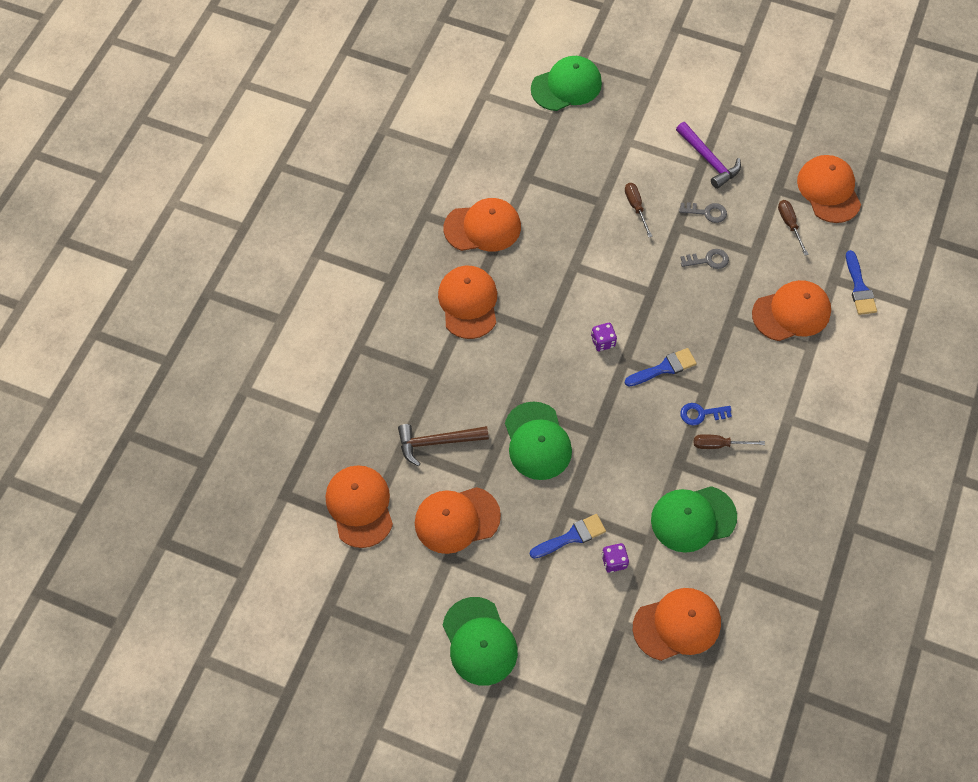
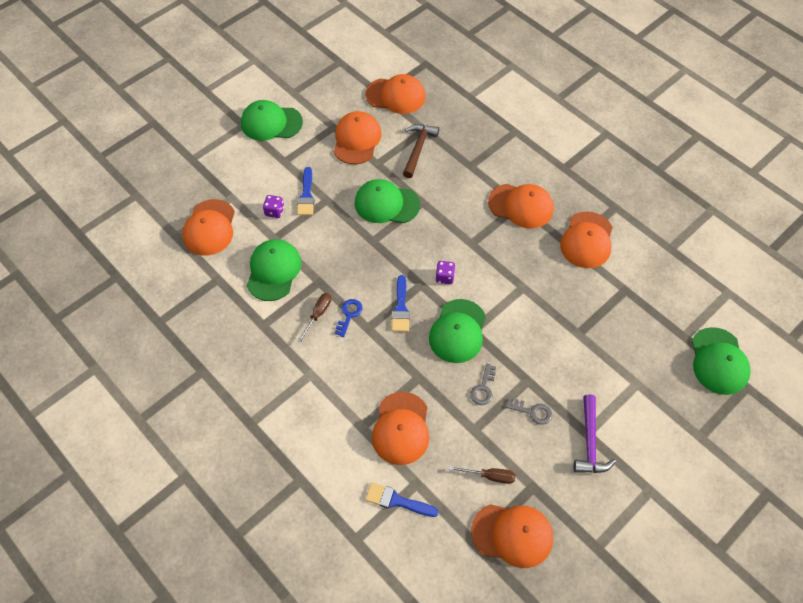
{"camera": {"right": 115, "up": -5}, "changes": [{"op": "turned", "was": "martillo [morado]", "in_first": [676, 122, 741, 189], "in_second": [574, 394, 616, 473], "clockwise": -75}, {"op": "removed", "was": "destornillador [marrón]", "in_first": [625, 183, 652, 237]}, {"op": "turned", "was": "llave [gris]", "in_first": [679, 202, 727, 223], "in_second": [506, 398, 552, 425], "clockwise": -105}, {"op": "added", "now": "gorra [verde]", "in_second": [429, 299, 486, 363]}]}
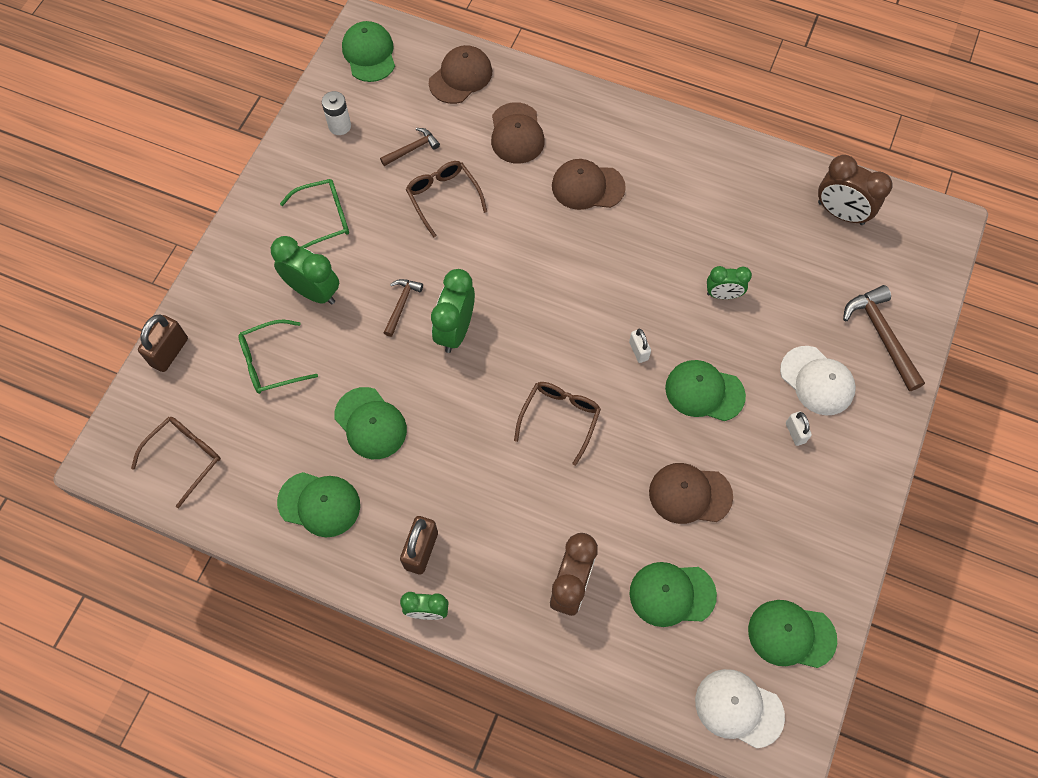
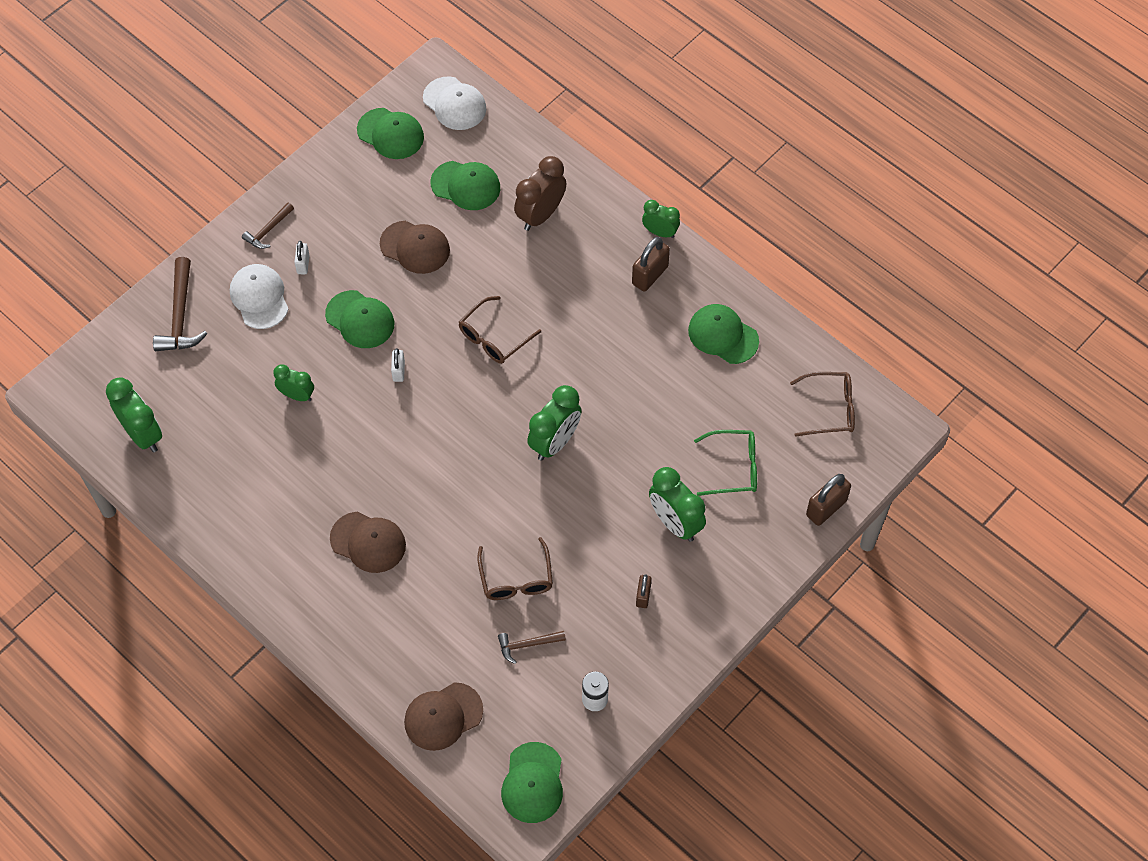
{"camera": {"right": -160, "up": -5}, "changes": [{"op": "removed", "was": "gorra [marrón]", "in_first": [491, 102, 545, 164]}, {"op": "recoloured", "was": "despertador [marrón]", "now": "despertador [verde]", "in_first": [818, 155, 892, 225], "in_second": [106, 378, 162, 452]}, {"op": "replaced", "was": "gafas [verde]", "now": "candado [marrón]", "in_first": [280, 179, 349, 248], "in_second": [636, 575, 652, 608]}, {"op": "moved", "was": "martillo [marrón]", "in_first": [383, 279, 423, 337], "in_second": [242, 203, 294, 249]}, {"op": "removed", "was": "gorra [verde]", "in_first": [334, 387, 407, 459]}, {"op": "turned", "was": "gafas [marrón]", "in_first": [131, 417, 221, 508], "in_second": [790, 372, 855, 437], "clockwise": -150}]}
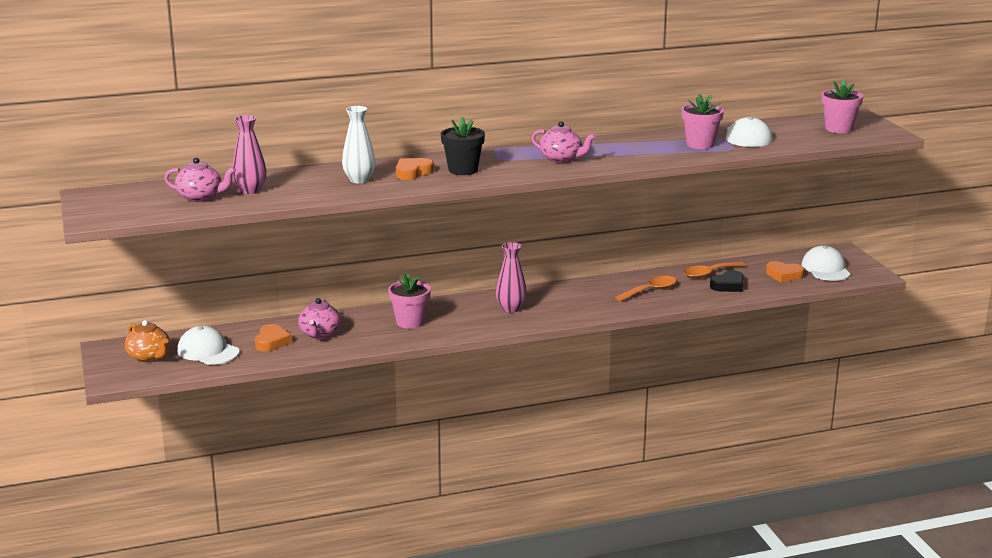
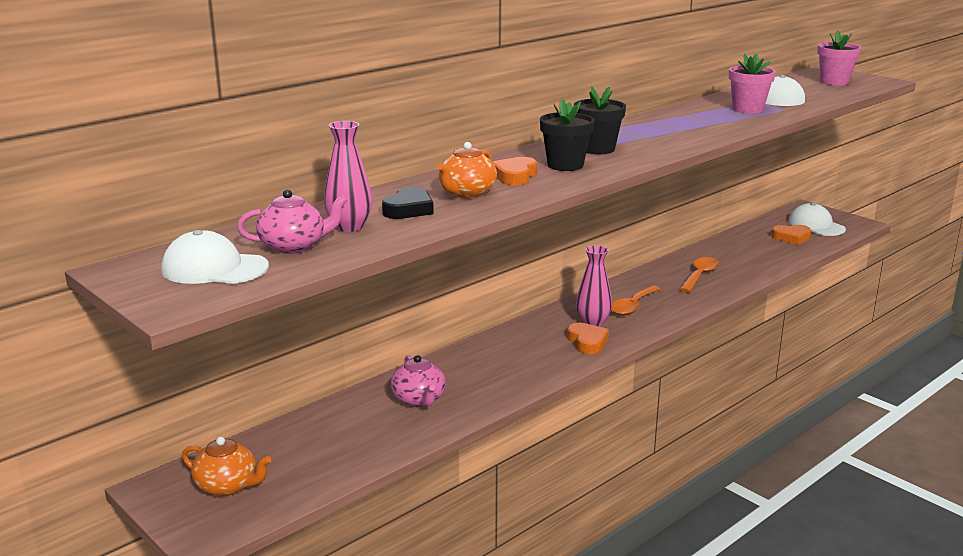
{"camera": {"right": -25, "up": 0}, "changes": [{"op": "replaced", "was": "florero [blanco]", "now": "tetera [naranja]", "in_first": [342, 106, 376, 183], "in_second": [437, 142, 497, 198]}, {"op": "removed", "was": "tetera [rosa]", "in_first": [532, 121, 596, 163]}, {"op": "moved", "was": "cuchara [naranja]", "in_first": [683, 261, 746, 278], "in_second": [611, 285, 660, 316]}, {"op": "moved", "was": "corazón [negro]", "in_first": [710, 270, 744, 292], "in_second": [382, 187, 434, 219]}, {"op": "removed", "was": "maceta [rosa]", "in_first": [388, 273, 431, 329]}, {"op": "moved", "was": "corazón [naranja]", "in_first": [255, 324, 292, 352], "in_second": [567, 323, 609, 354]}, {"op": "moved", "was": "gorra [blanco]", "in_first": [177, 326, 240, 365], "in_second": [161, 230, 269, 284]}, {"op": "added", "now": "maceta [negro]", "in_second": [574, 86, 626, 154]}]}
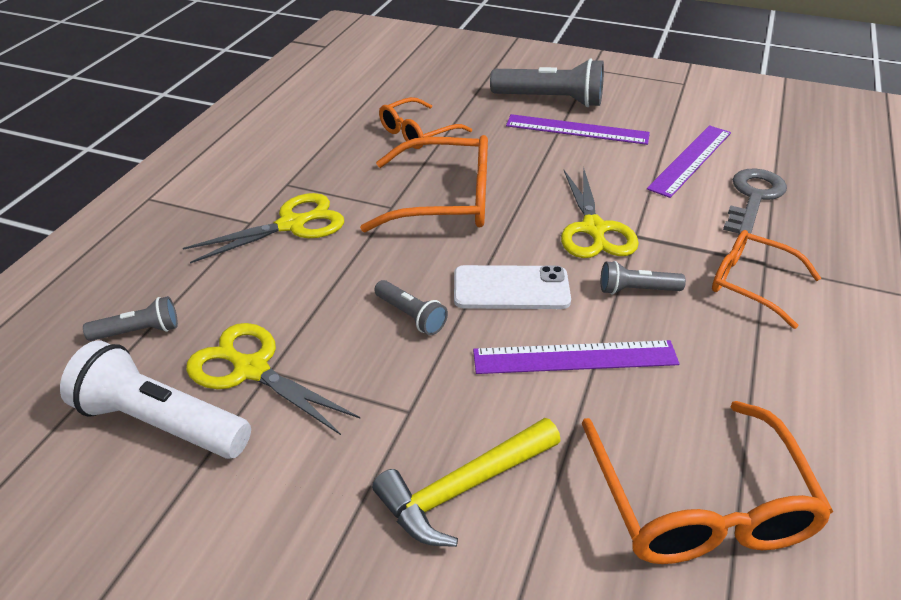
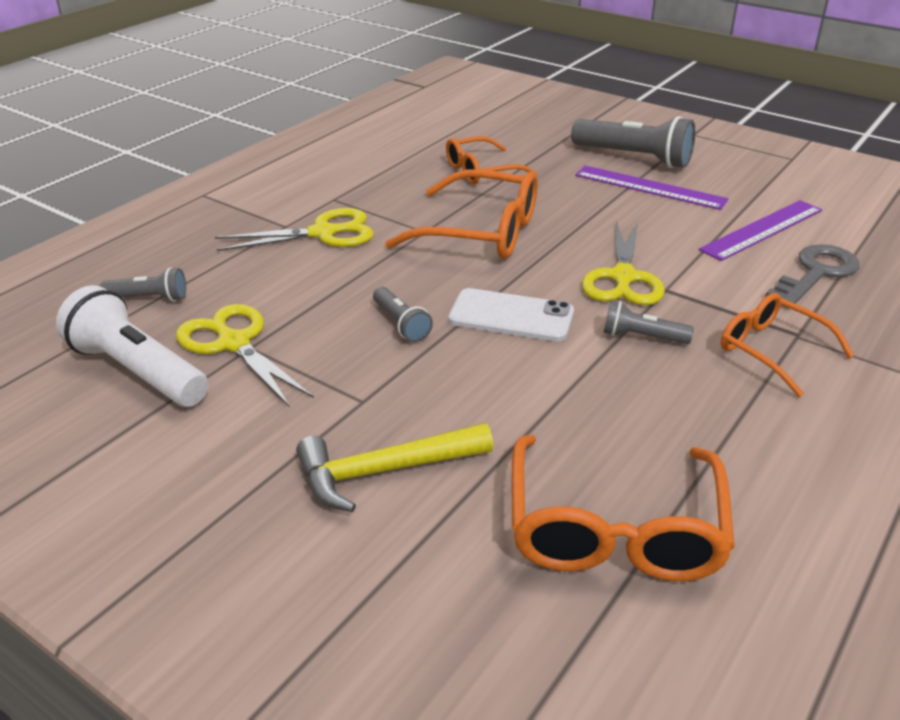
{"camera": {"right": 15, "up": -5}, "changes": [{"op": "removed", "was": "regla [morado]", "in_first": [473, 340, 679, 374]}]}
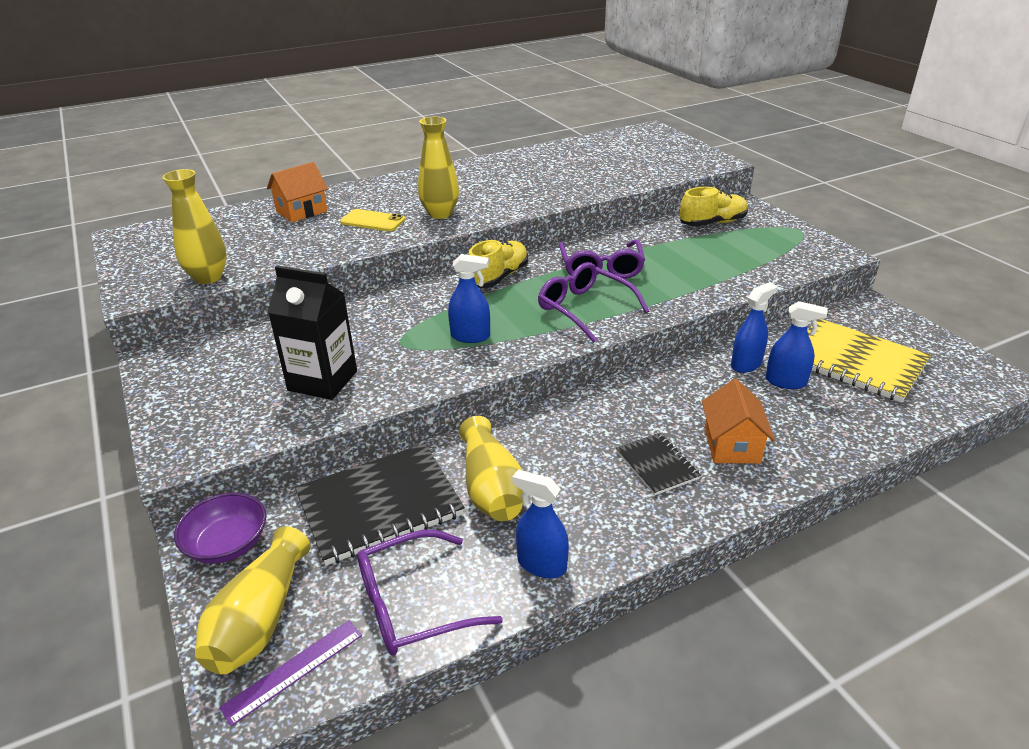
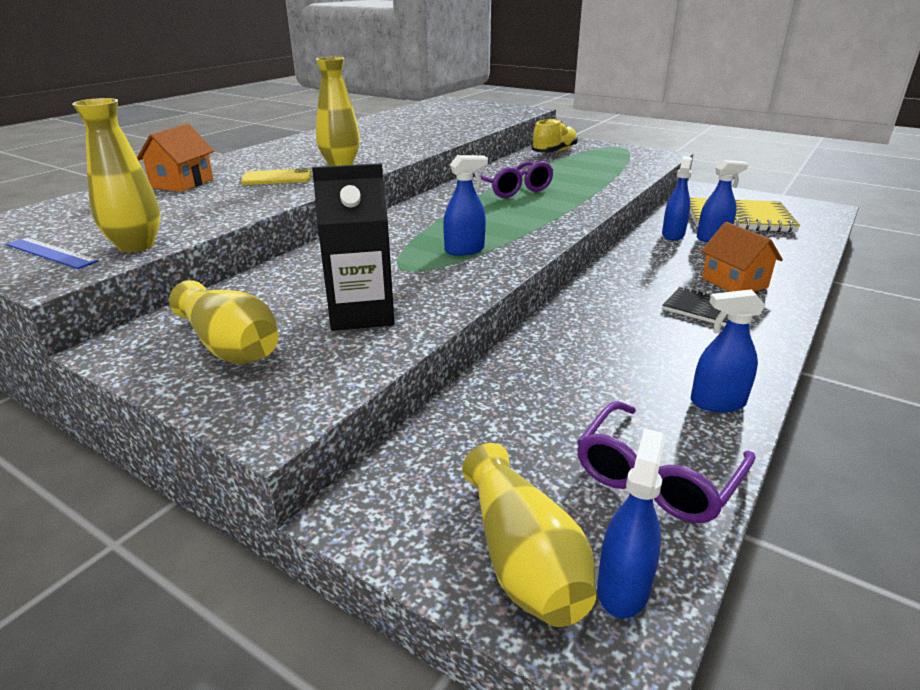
{"camera": {"right": -30, "up": -5}, "changes": [{"op": "removed", "was": "zapato [amarillo]", "in_first": [468, 239, 528, 288]}, {"op": "removed", "was": "gafas [morado]", "in_first": [538, 262, 649, 343]}, {"op": "moved", "was": "florero [amarillo]", "in_first": [459, 416, 524, 521], "in_second": [169, 280, 278, 364]}, {"op": "removed", "was": "cuaderno [negro]", "in_first": [295, 444, 465, 566]}, {"op": "removed", "was": "cuenco [morado]", "in_first": [174, 493, 266, 564]}, {"op": "replaced", "was": "regla [morado]", "now": "pulverizador [azul]", "in_first": [219, 620, 362, 726], "in_second": [597, 429, 665, 619]}, {"op": "added", "now": "regla [azul]", "in_second": [6, 237, 98, 269]}]}
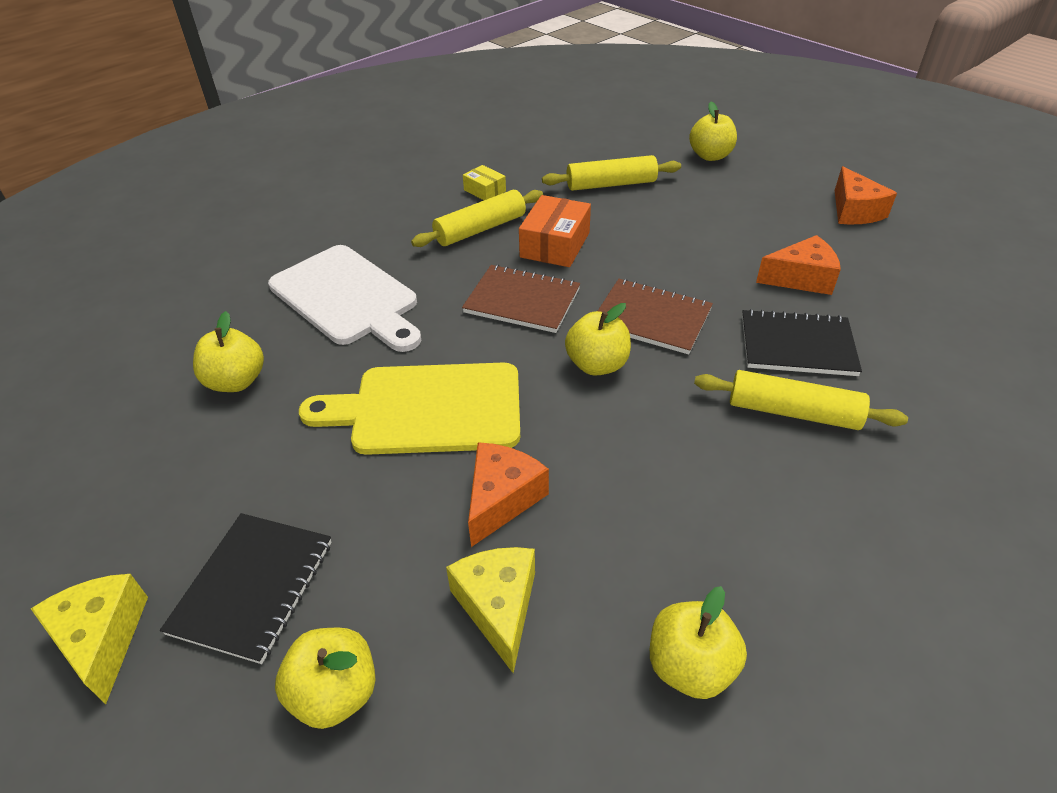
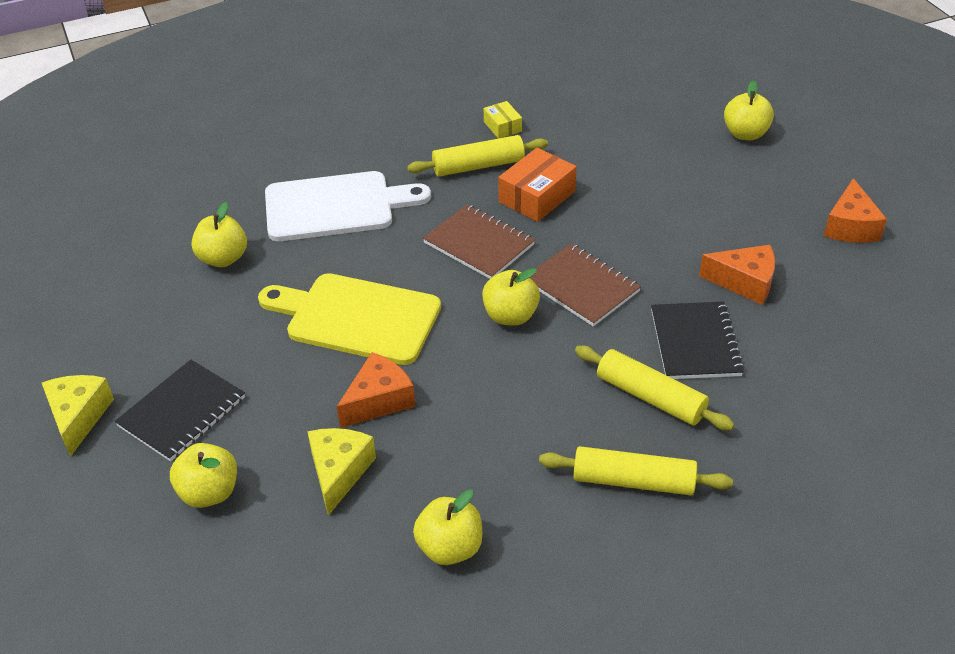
{"camera": {"right": 20, "up": 0}, "changes": [{"op": "moved", "was": "rodillo [amarillo]", "in_first": [542, 155, 681, 191], "in_second": [539, 446, 733, 495]}, {"op": "turned", "was": "tabla de cortar [blanco]", "in_first": [268, 245, 421, 352], "in_second": [265, 171, 431, 241], "clockwise": -75}, {"op": "turned", "was": "cuaderno [negro]", "in_first": [742, 309, 862, 376], "in_second": [651, 302, 744, 379], "clockwise": 60}]}
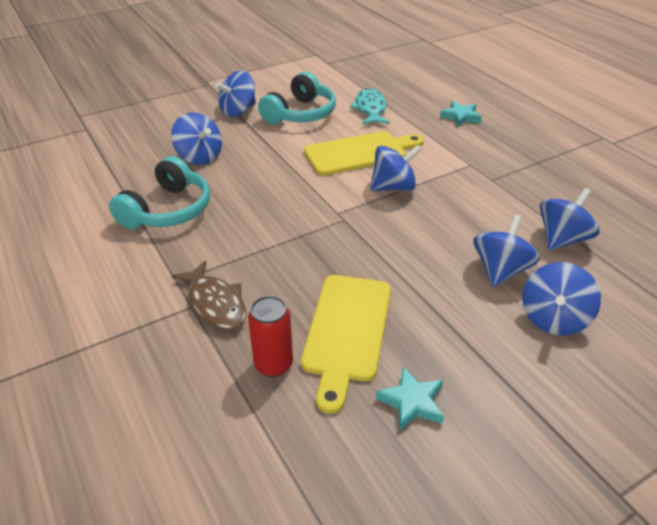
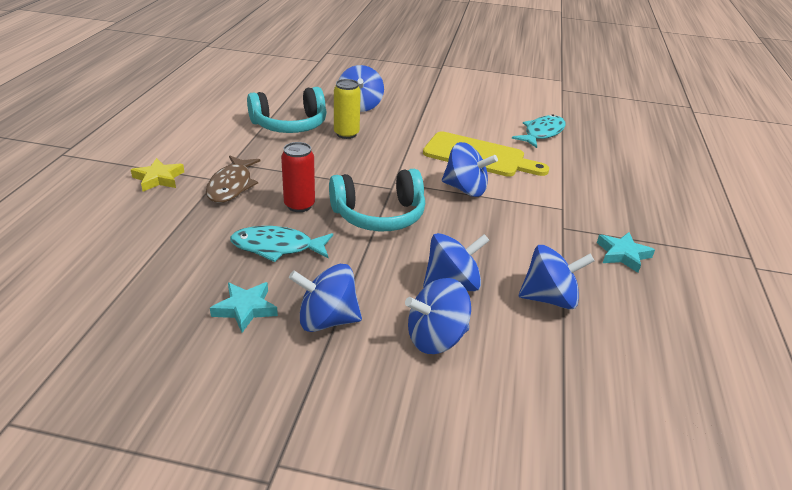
{"camera": {"right": 40, "up": -5}, "changes": [{"op": "moved", "was": "peonza [azul]", "in_first": [215, 71, 256, 117], "in_second": [289, 264, 362, 332]}, {"op": "moved", "was": "auriculares [turquesa]", "in_first": [258, 72, 336, 124], "in_second": [329, 169, 425, 231]}, {"op": "moved", "was": "estrella [turquesa]", "in_first": [440, 101, 482, 127], "in_second": [597, 232, 655, 273]}, {"op": "replaced", "was": "tabla de cortar [amarillo]", "now": "pez [turquesa]", "in_first": [301, 275, 391, 414], "in_second": [230, 226, 333, 262]}, {"op": "moved", "was": "lata [rojo]", "in_first": [248, 296, 293, 377], "in_second": [281, 142, 315, 212]}, {"op": "added", "now": "lata [amarillo]", "in_second": [334, 79, 361, 139]}, {"op": "added", "now": "estrella [amarillo]", "in_second": [131, 158, 184, 192]}]}
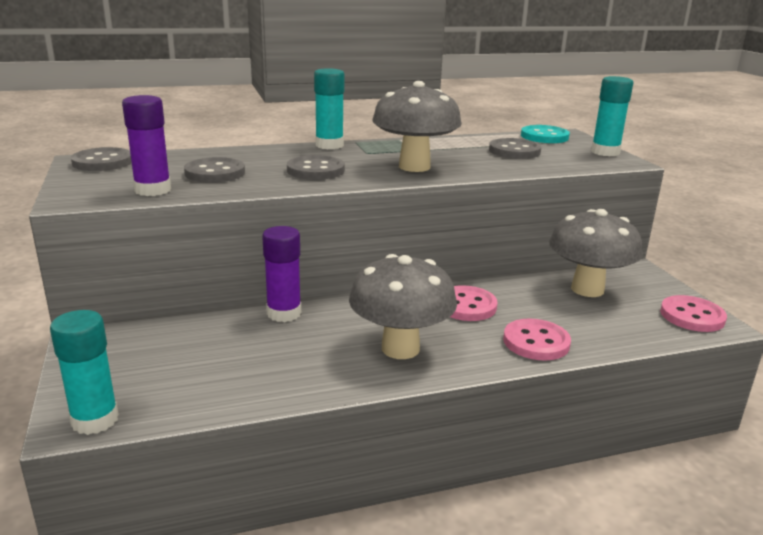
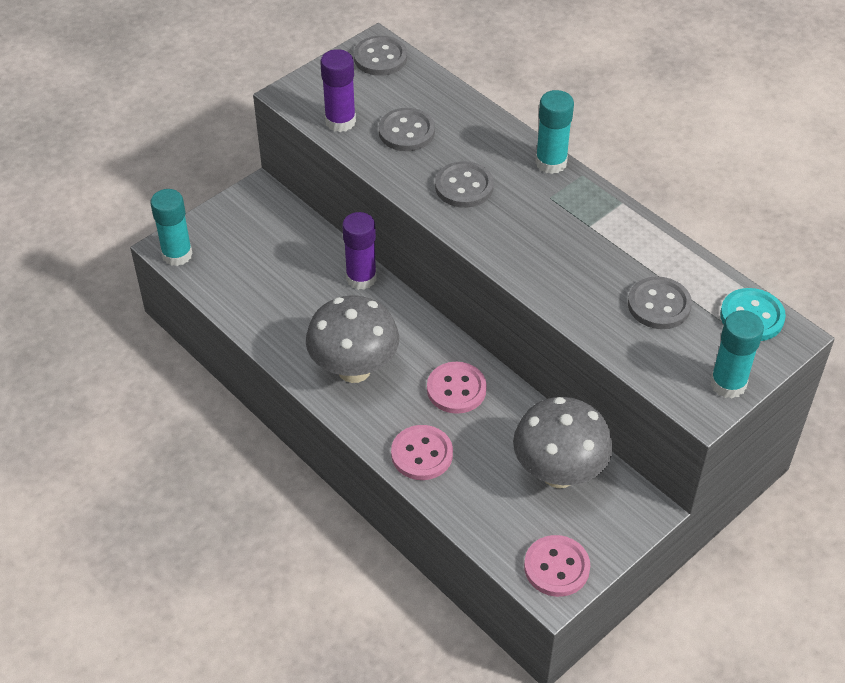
{"camera": {"right": 65, "up": 25}, "changes": [{"op": "removed", "was": "seta [gris]", "in_first": [373, 81, 462, 172]}]}
